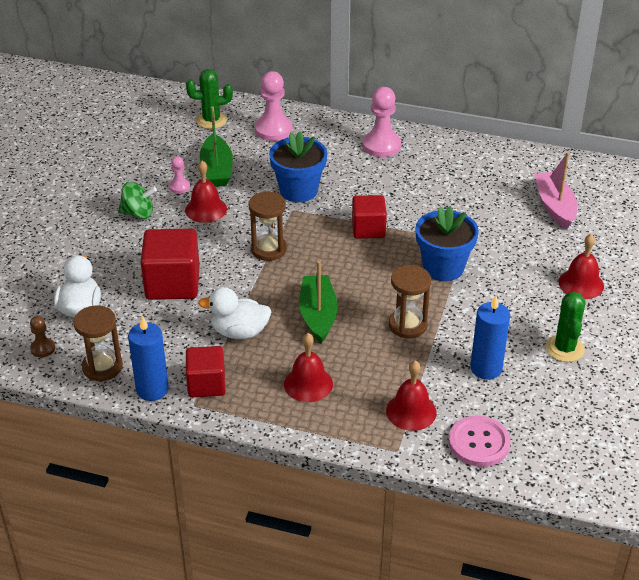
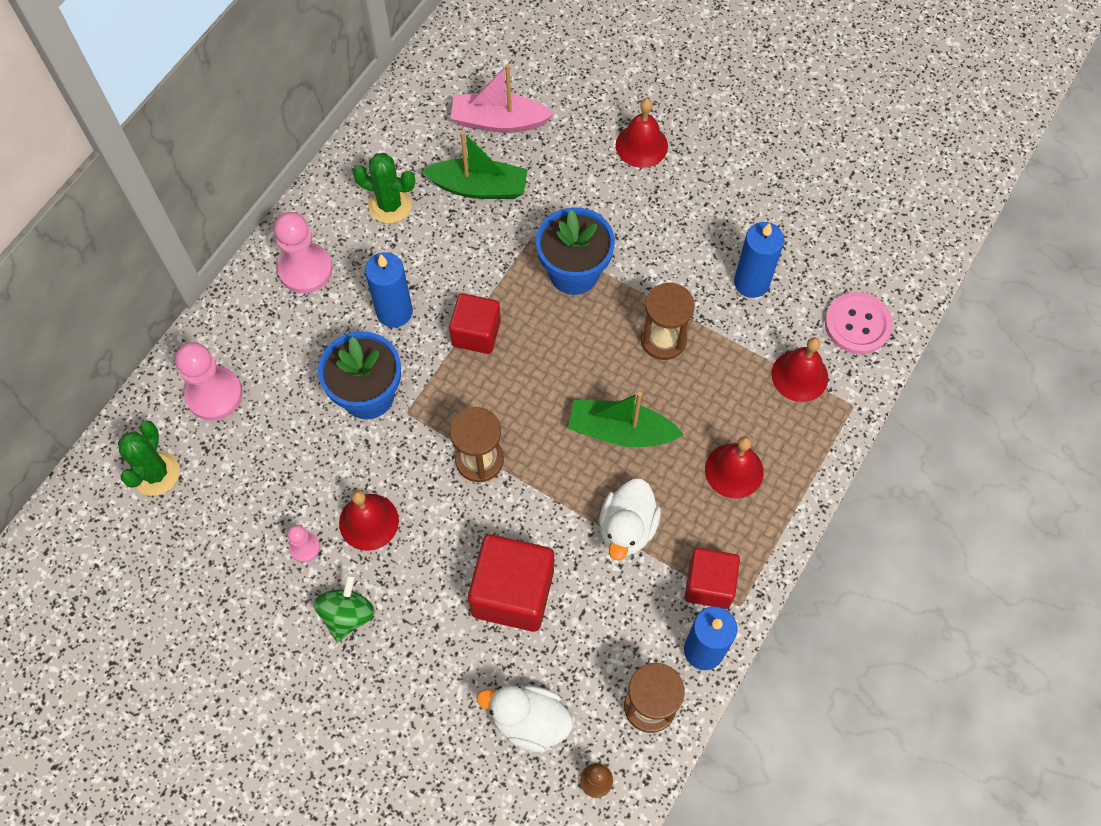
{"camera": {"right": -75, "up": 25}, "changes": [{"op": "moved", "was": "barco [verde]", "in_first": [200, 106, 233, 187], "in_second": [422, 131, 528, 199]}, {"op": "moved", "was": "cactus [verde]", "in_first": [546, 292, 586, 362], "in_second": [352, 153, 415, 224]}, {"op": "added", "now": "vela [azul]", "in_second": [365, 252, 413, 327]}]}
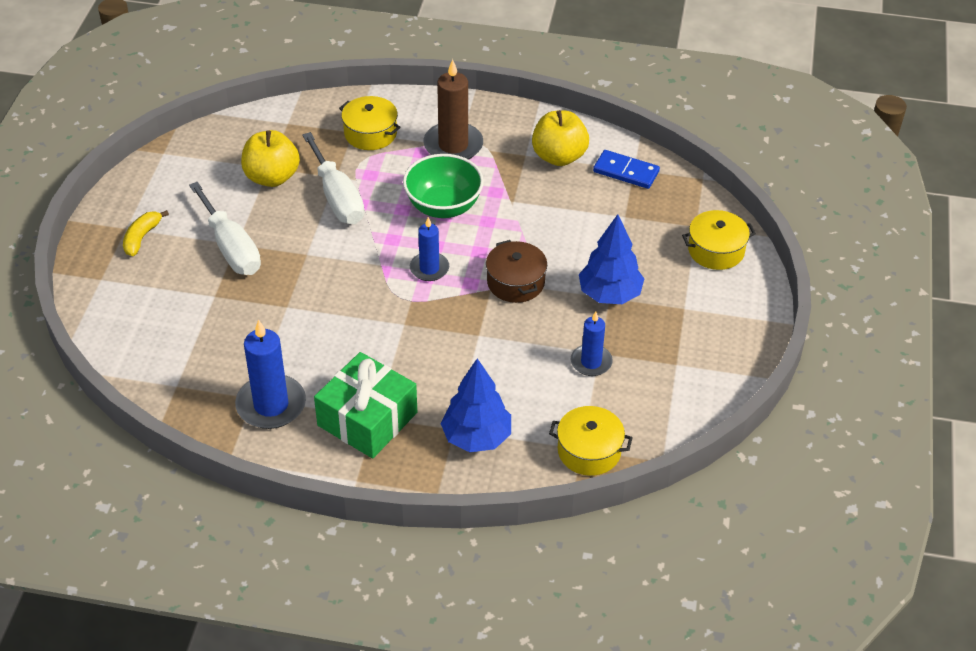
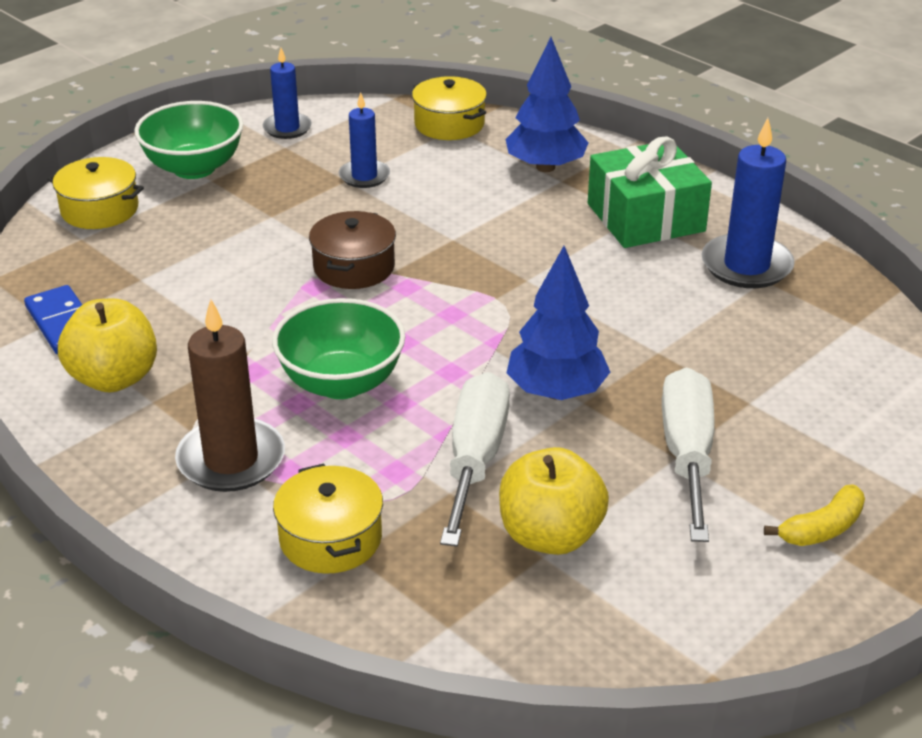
{"camera": {"right": -145, "up": -10}, "changes": [{"op": "moved", "was": "árbol [azul]", "in_first": [579, 214, 644, 304], "in_second": [507, 246, 610, 400]}, {"op": "moved", "was": "vela [azul]", "in_first": [410, 217, 449, 281], "in_second": [263, 48, 312, 139]}, {"op": "added", "now": "cuenco [verde]", "in_second": [134, 101, 243, 179]}]}
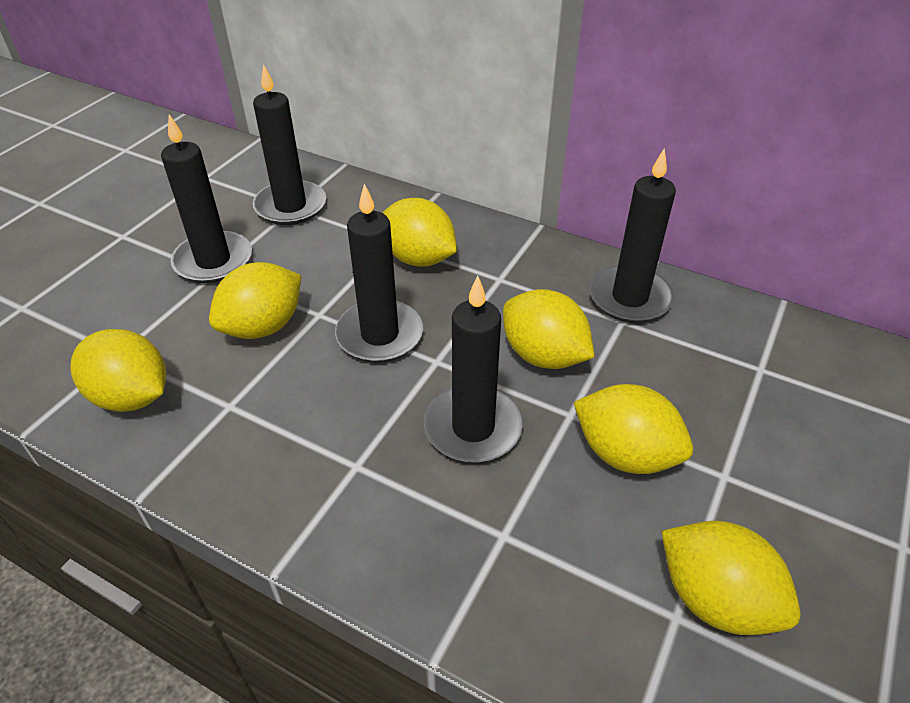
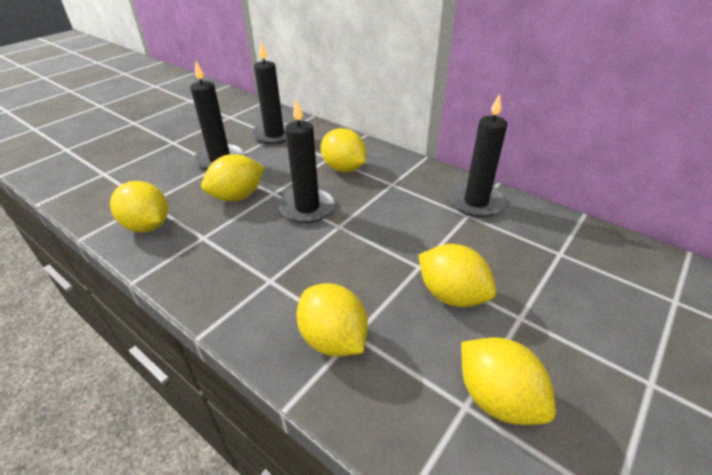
{"camera": {"right": 10, "up": -5}, "changes": [{"op": "removed", "was": "vela [negro]", "in_first": [424, 275, 523, 463]}, {"op": "moved", "was": "limón [amarillo]", "in_first": [503, 289, 595, 369], "in_second": [296, 283, 368, 357]}]}
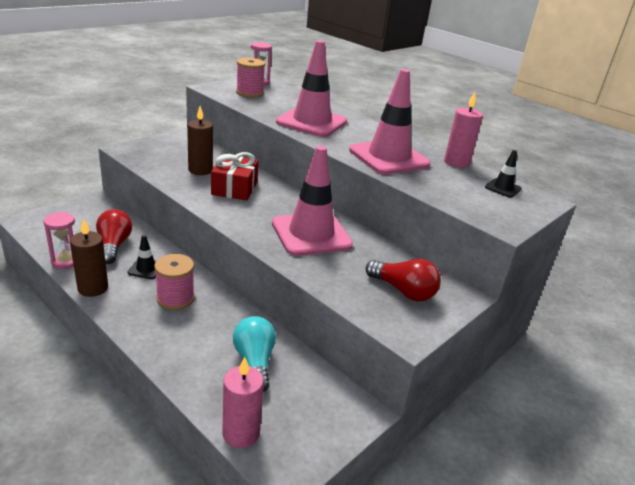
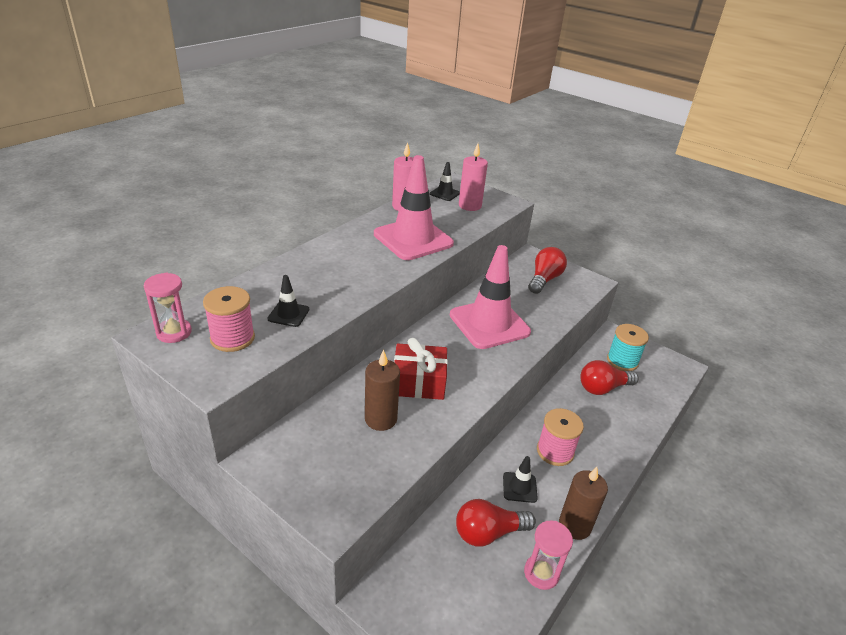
{"camera": {"right": -95, "up": 5}, "changes": [{"op": "removed", "was": "cono de tráfico [rosa]", "in_first": [276, 40, 347, 137]}, {"op": "recoloured", "was": "bombilla [turquesa]", "now": "bombilla [rojo]", "in_first": [233, 316, 276, 392], "in_second": [580, 360, 638, 395]}, {"op": "moved", "was": "vela [rosa]", "in_first": [222, 357, 264, 448], "in_second": [459, 144, 488, 211]}, {"op": "added", "now": "cono de tráfico [negro]", "in_second": [268, 275, 309, 327]}, {"op": "added", "now": "carrete [turquesa]", "in_second": [607, 324, 649, 371]}]}
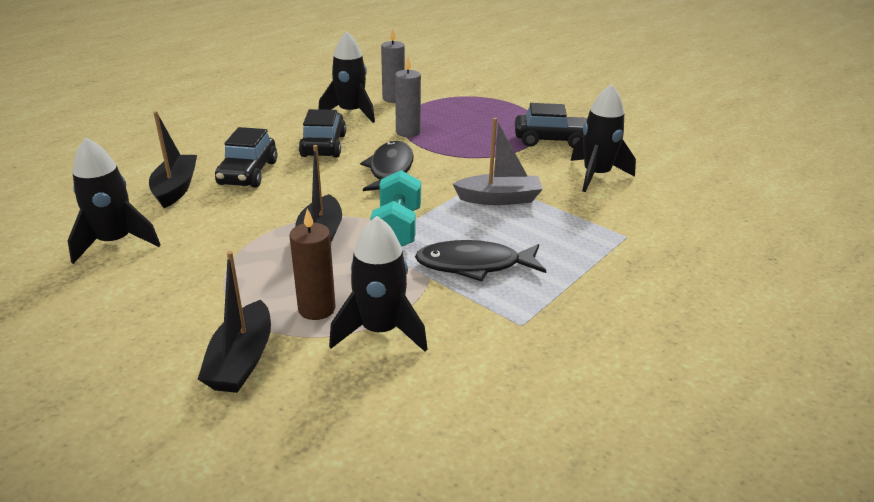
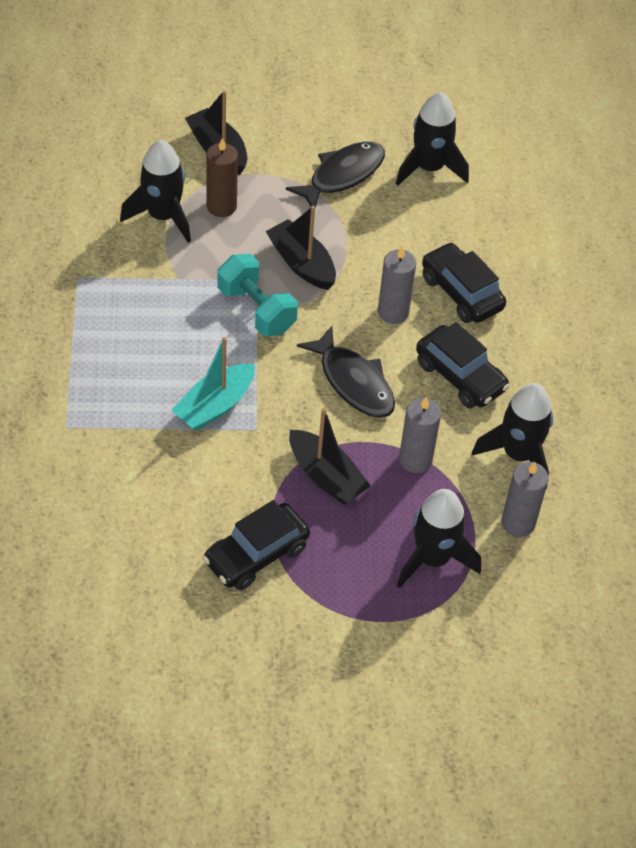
{"camera": {"right": 135, "up": 20}, "changes": [{"op": "moved", "was": "cohete [negro]", "in_first": [570, 84, 636, 192], "in_second": [397, 489, 481, 588]}, {"op": "moved", "was": "barco [negro]", "in_first": [149, 111, 197, 208], "in_second": [289, 408, 371, 505]}, {"op": "recoloured", "was": "barco [gris]", "now": "barco [turquesa]", "in_first": [453, 118, 543, 205], "in_second": [171, 337, 255, 431]}, {"op": "moved", "was": "pez [negro]", "in_first": [415, 240, 546, 281], "in_second": [286, 141, 385, 208]}, {"op": "added", "now": "vela [gris]", "in_second": [378, 246, 416, 324]}]}
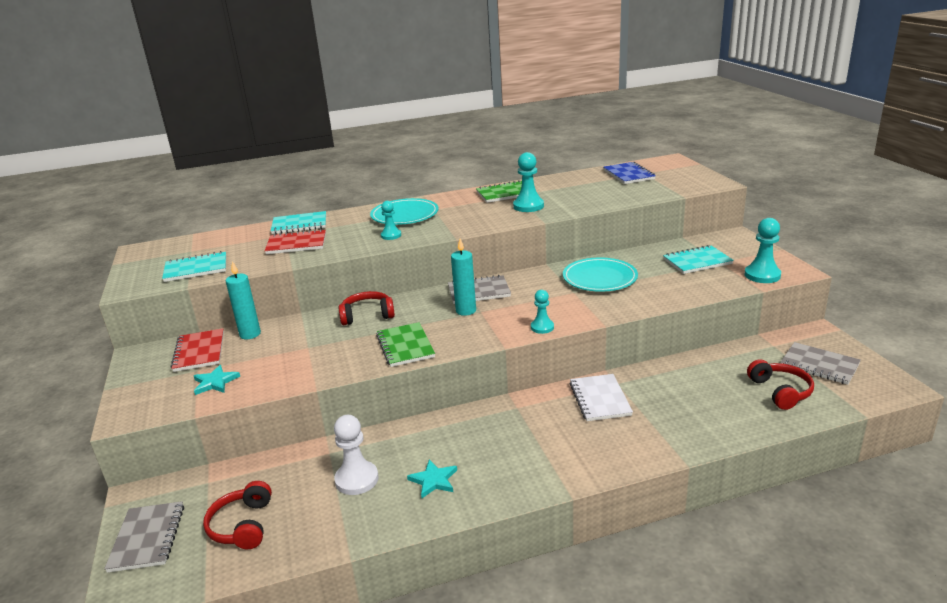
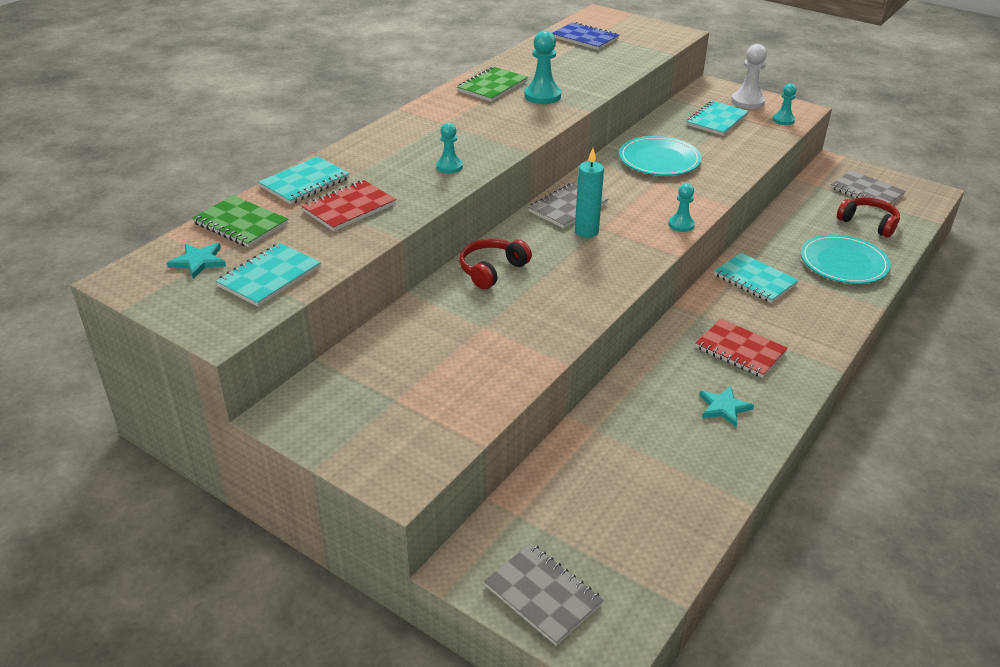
{"camera": {"right": -40, "up": 10}, "changes": [{"op": "moved", "was": "plato [turquesa]", "in_first": [370, 198, 439, 225], "in_second": [801, 234, 891, 284]}, {"op": "resized", "was": "peón [turquesa]", "in_first": [744, 218, 781, 283], "in_second": [773, 83, 797, 125], "ratio": 0.63}, {"op": "removed", "was": "vela [turquesa]", "in_first": [226, 261, 261, 339]}, {"op": "moved", "was": "cuaderno [verde]", "in_first": [376, 322, 435, 367], "in_second": [192, 195, 288, 247]}, {"op": "moved", "was": "cuaderno [rojo]", "in_first": [171, 328, 224, 372], "in_second": [695, 319, 788, 378]}, {"op": "turned", "was": "cuaderno [gris]", "in_first": [781, 342, 861, 385], "in_second": [831, 170, 906, 204], "clockwise": 45}, {"op": "moved", "was": "estrella [turquesa]", "in_first": [194, 365, 240, 395], "in_second": [167, 243, 226, 279]}, {"op": "recoloured", "was": "cuaderno [blanco]", "now": "cuaderno [turquesa]", "in_first": [570, 374, 633, 421], "in_second": [714, 253, 799, 303]}, {"op": "moved", "was": "peón [blanco]", "in_first": [334, 415, 379, 495], "in_second": [731, 44, 767, 109]}, {"op": "removed", "was": "auriculares [rojo]", "in_first": [203, 481, 272, 549]}]}
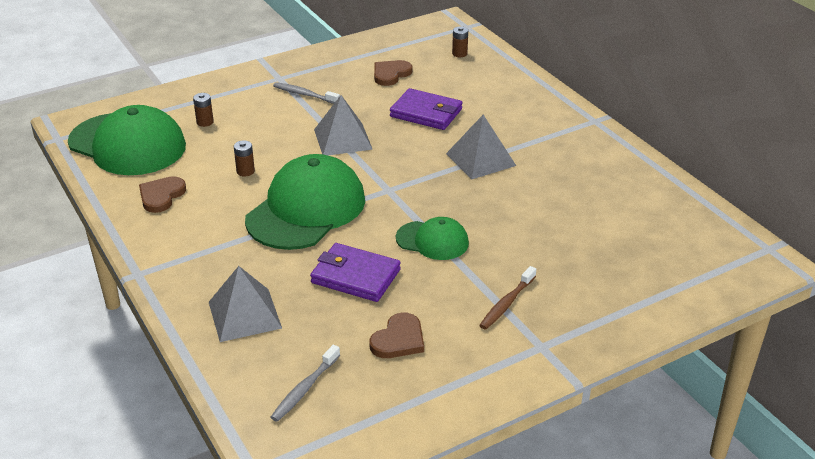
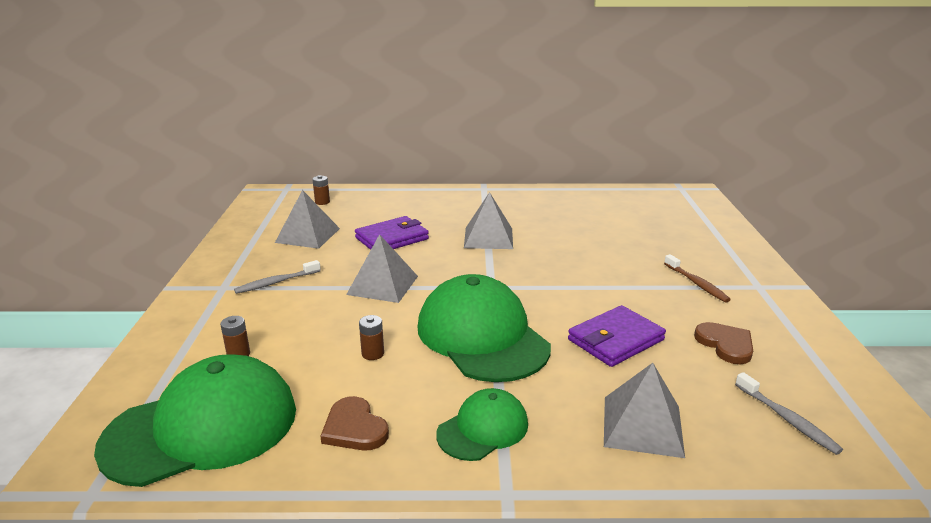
{"camera": {"right": -60, "up": -10}, "changes": [{"op": "replaced", "was": "corazón [marrón]", "now": "pirámide [gris]", "in_first": [374, 60, 412, 86], "in_second": [275, 190, 340, 249]}, {"op": "moved", "was": "gorra [verde]", "in_first": [396, 217, 469, 260], "in_second": [436, 388, 528, 461]}]}
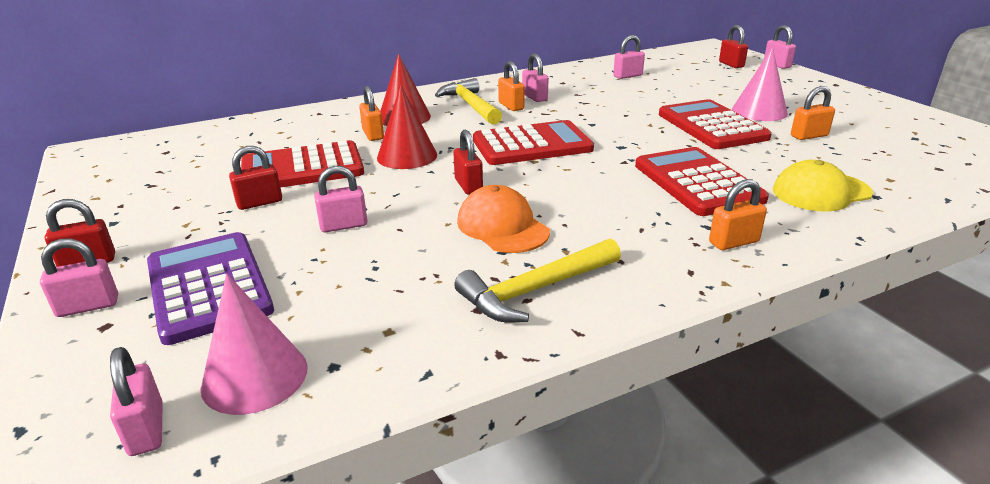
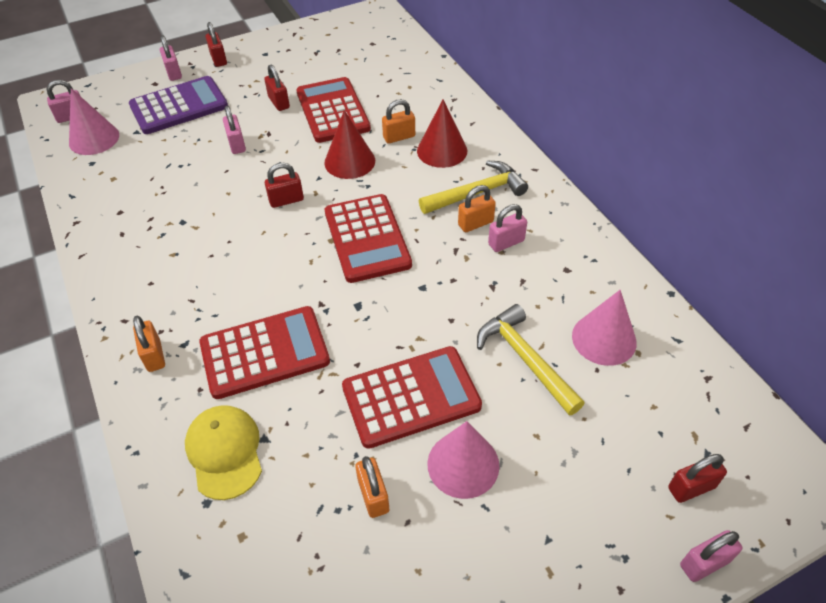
{"camera": {"right": 90, "up": 20}, "changes": [{"op": "replaced", "was": "candado [rosa]", "now": "cono [rosa]", "in_first": [613, 35, 645, 79], "in_second": [572, 290, 637, 366]}, {"op": "removed", "was": "gorra [naranja]", "in_first": [457, 185, 550, 253]}, {"op": "moved", "was": "martillo [amarillo]", "in_first": [454, 238, 621, 322], "in_second": [477, 304, 585, 416]}]}
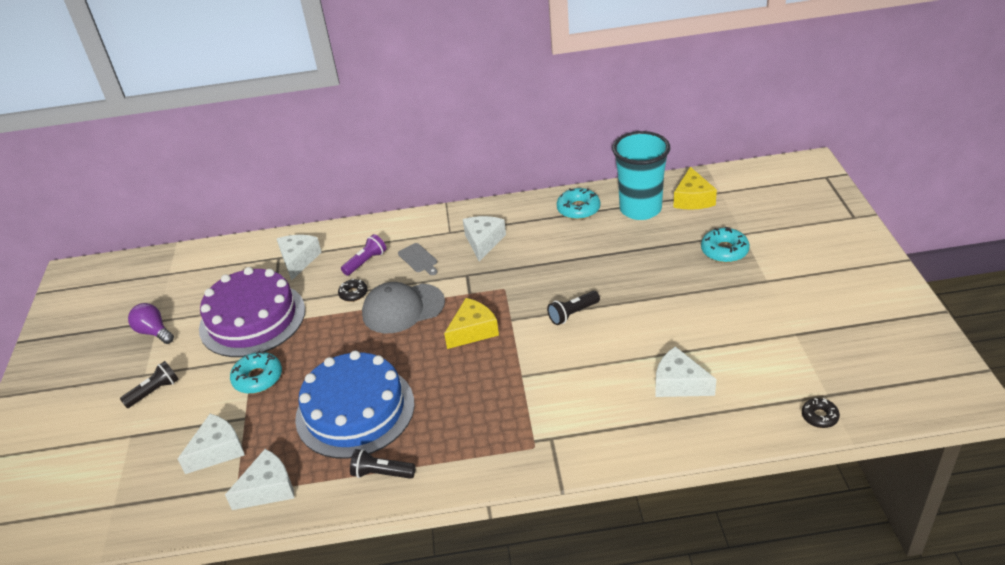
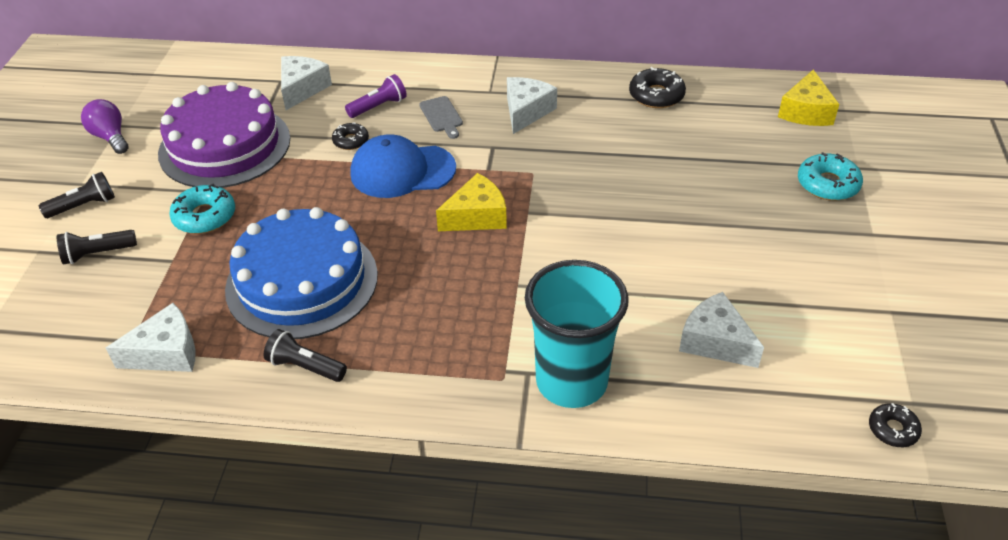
{"camera": {"right": 10, "up": 5}, "changes": [{"op": "moved", "was": "vaso [turquesa]", "in_first": [612, 131, 670, 220], "in_second": [525, 260, 629, 408]}, {"op": "recoloured", "was": "rosquilla [turquesa]", "now": "rosquilla [negro]", "in_first": [557, 188, 600, 220], "in_second": [629, 67, 686, 108]}, {"op": "recoloured", "was": "gorra [gris]", "now": "gorra [azul]", "in_first": [362, 282, 445, 333], "in_second": [350, 134, 456, 198]}, {"op": "moved", "was": "lámpara de mano [negro]", "in_first": [547, 291, 600, 325], "in_second": [57, 230, 137, 264]}, {"op": "removed", "was": "queso [blanco]", "in_first": [178, 414, 245, 474]}]}
